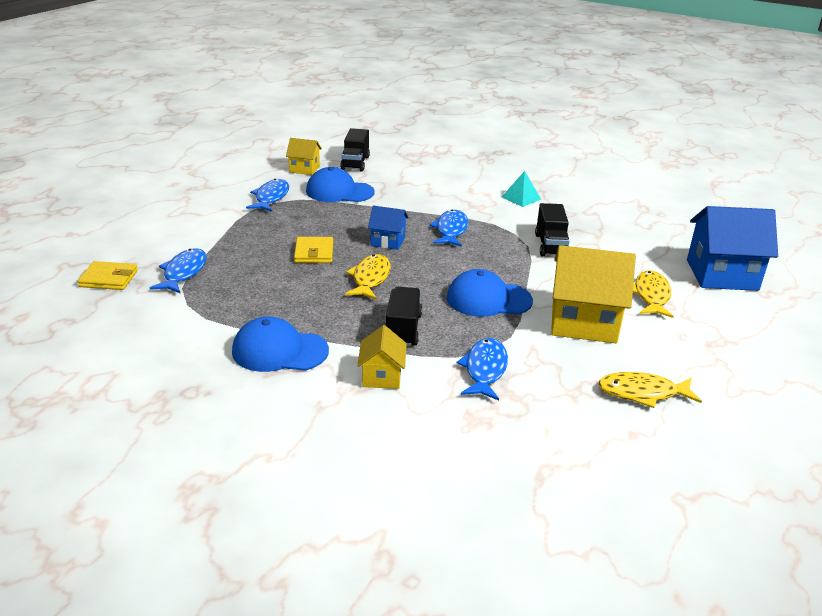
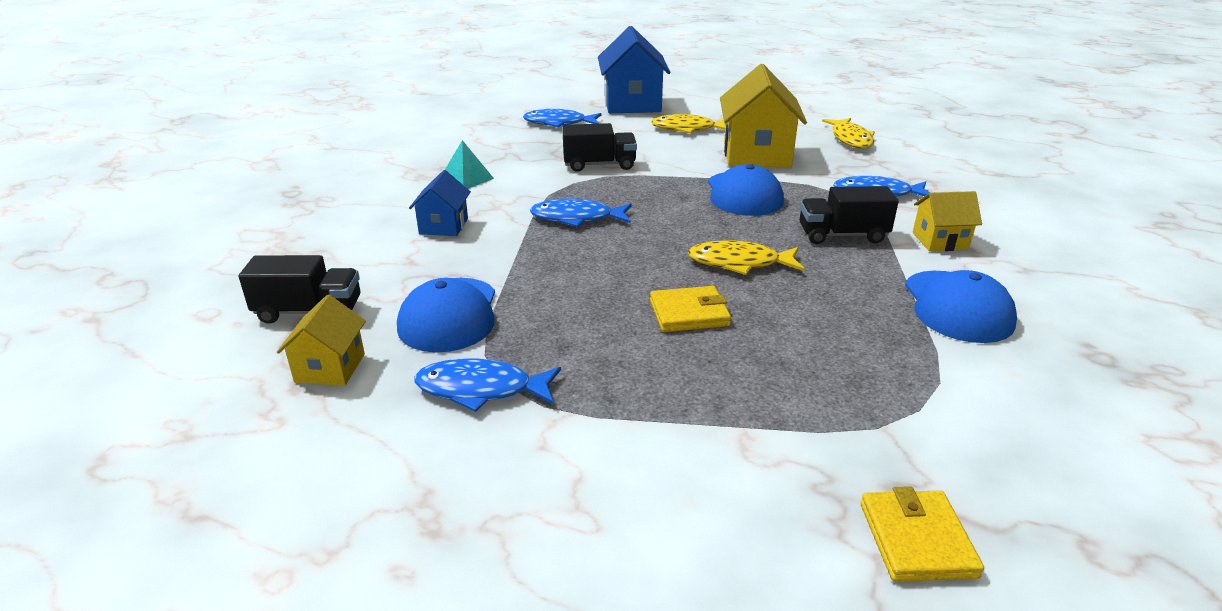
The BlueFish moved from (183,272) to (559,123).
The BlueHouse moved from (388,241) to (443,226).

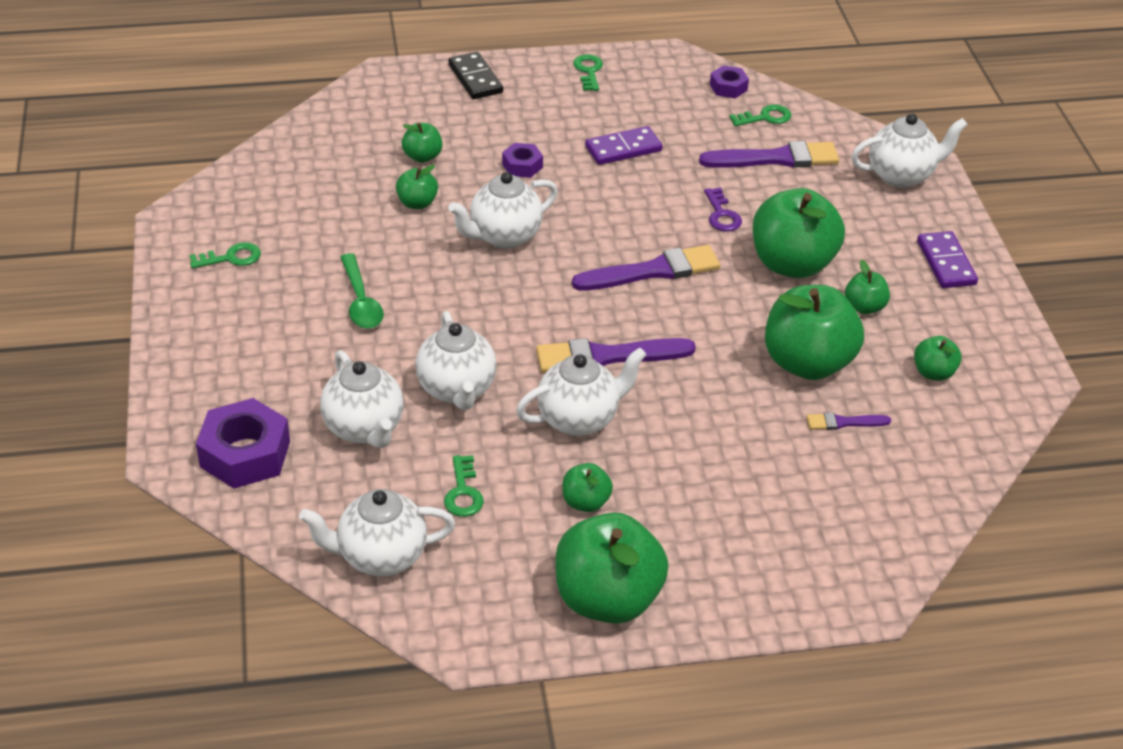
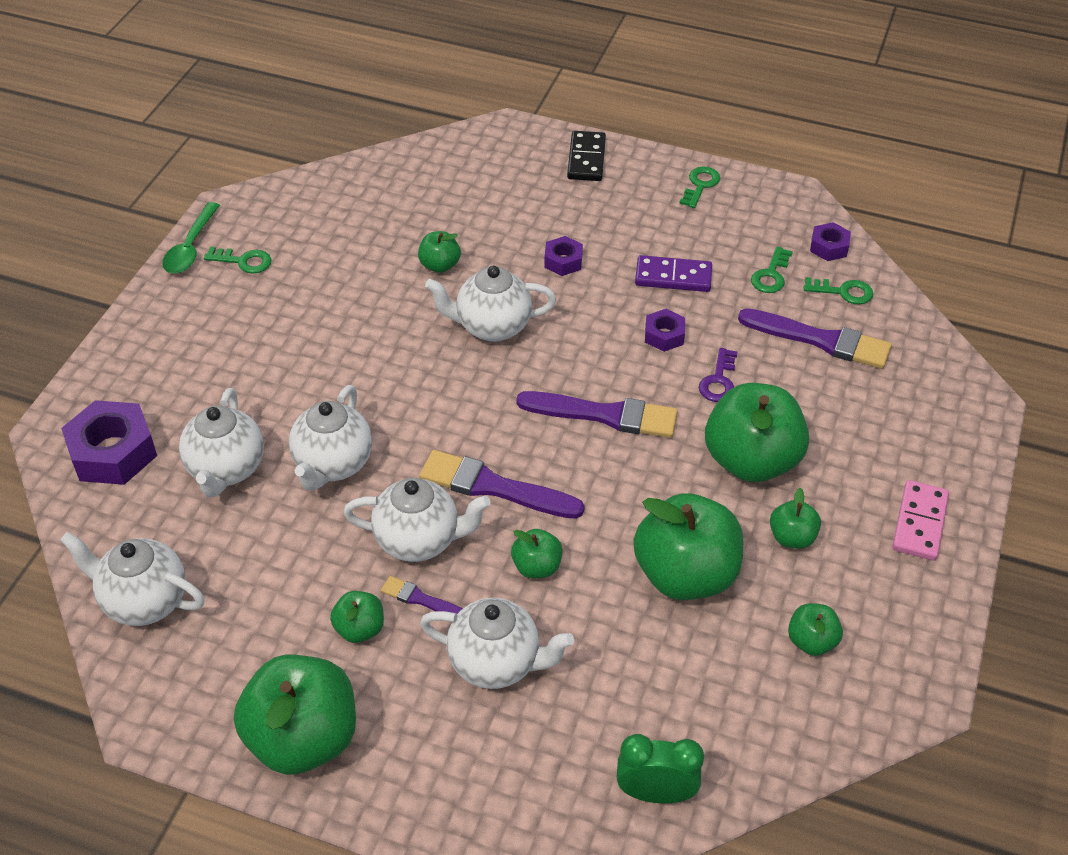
The GreenSpoon moved from (361,301) to (191,247).
The GreenApple moved from (422,156) to (536,567).
The GreenKey moved from (463,492) to (771,275).
The PurpleBrush moved from (844,422) to (420,599).
The WhiteTeapot moved from (901,175) to (496,663).
The PurpleDomino at (946,263) became the PinkDomino at (920,523).
The GreenClock at (655,793) appeared.
The PurpleNut at (664,335) appeared.

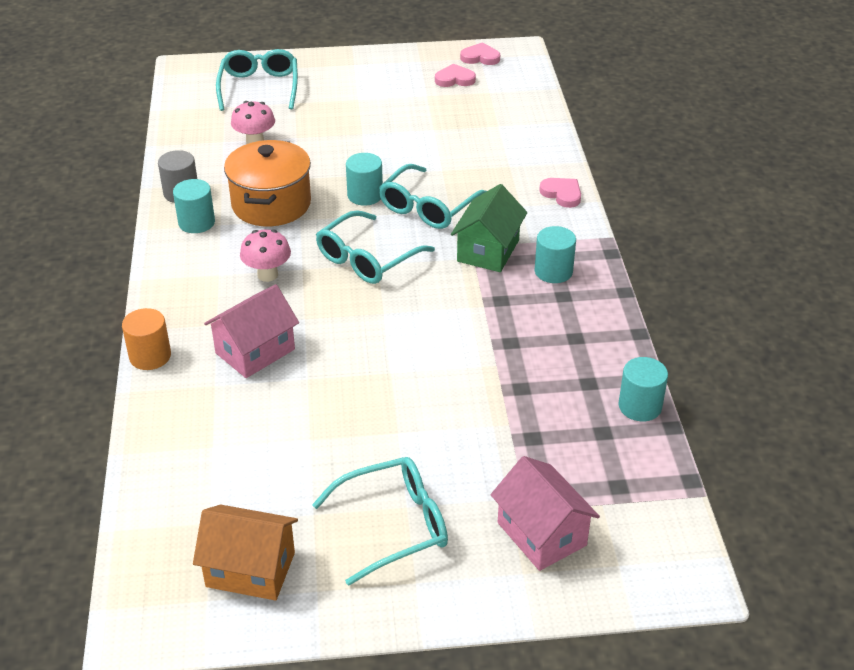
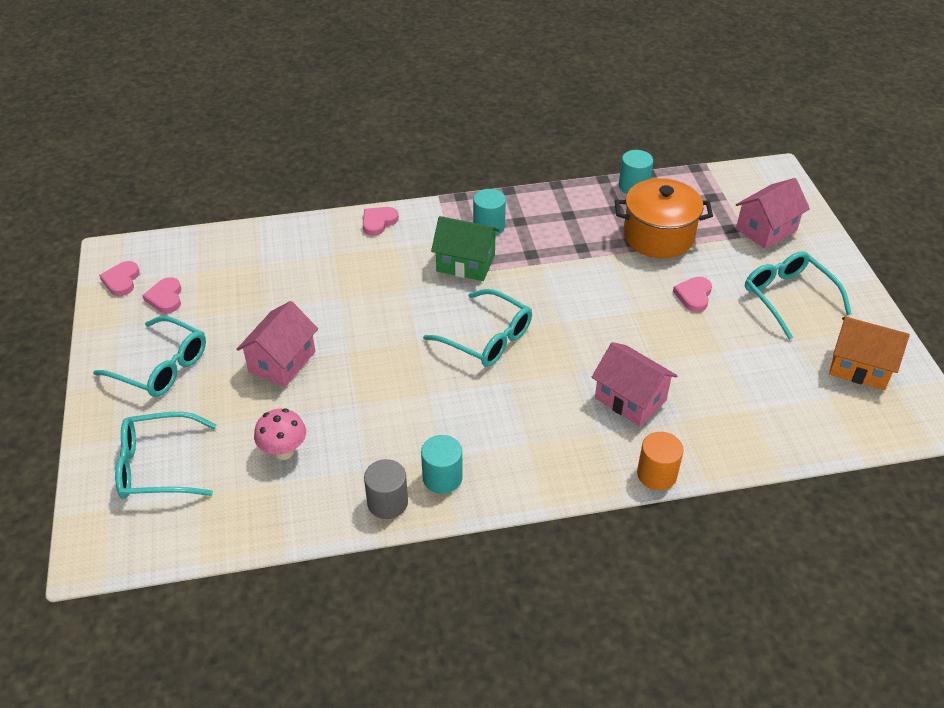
The OrangeHouse at (250,569) turned 75 degrees counterclockwise.
The OrangePot moved from (271,204) to (658,236).
The PinkMushroom at (267,275) disappeared.
The TurquoiseCylinder at (365,195) disappeared.
The TurquoiseGlasses moved from (428,207) to (162,367).
The PinkHouse at (282,361) appeared.
The PinkHeart at (693,296) appeared.

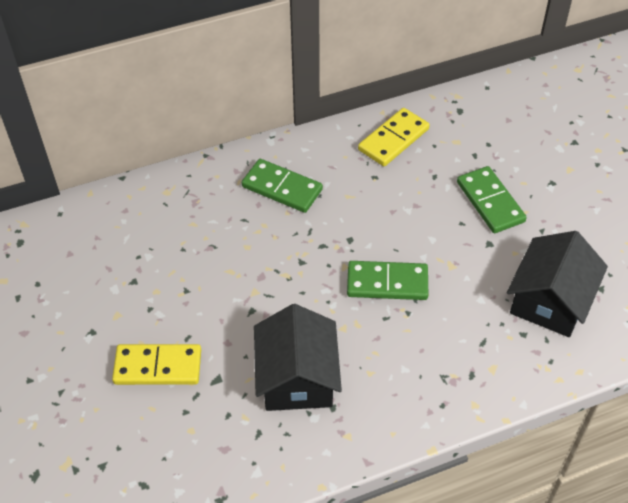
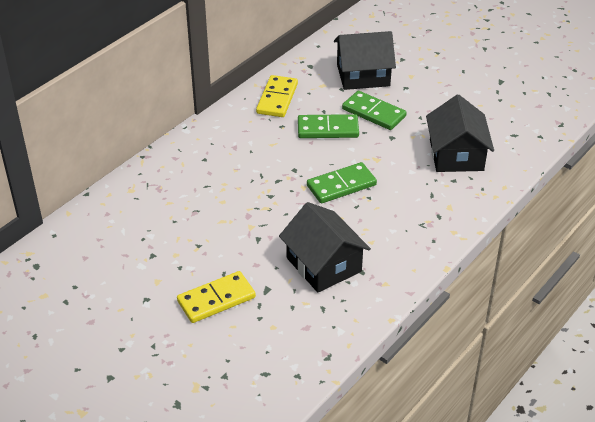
The GreenDomino moved from (282,188) to (328,129).
The BlackHouse at (363,75) appeared.

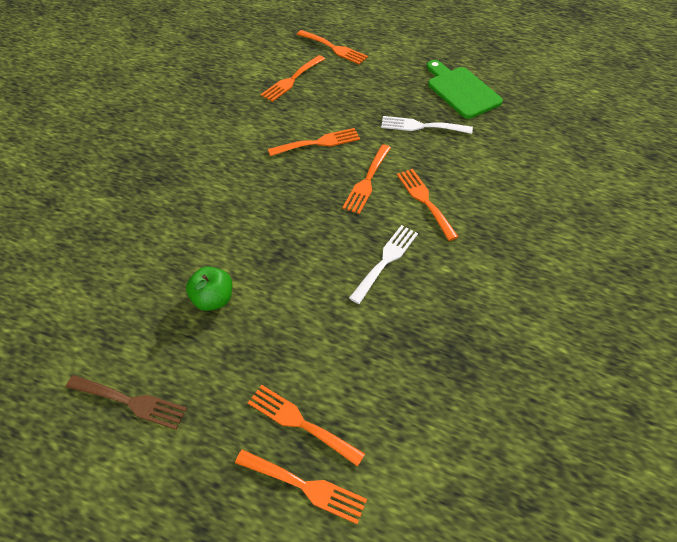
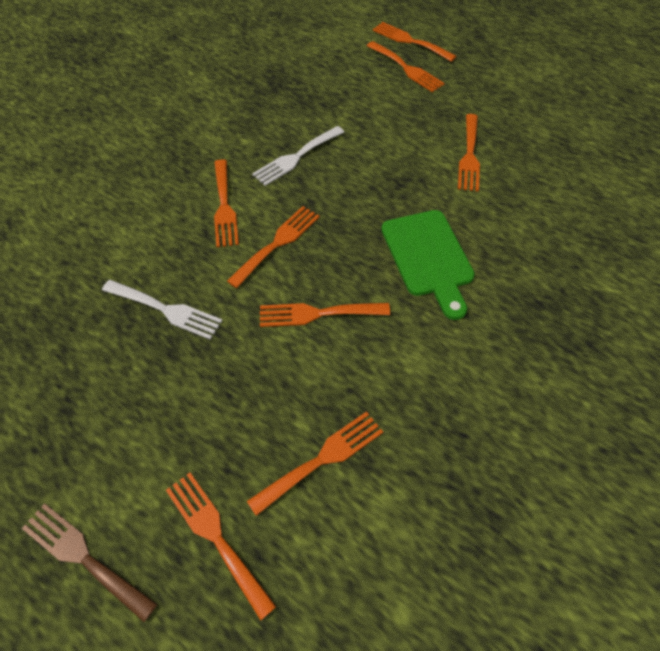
The BrownFork moved from (131,402) to (84,557).
The GreenApple at (213,299) was replaced by the OrangeFork at (469,156).
The GreenCuttingBoard moved from (461,91) to (428,257).

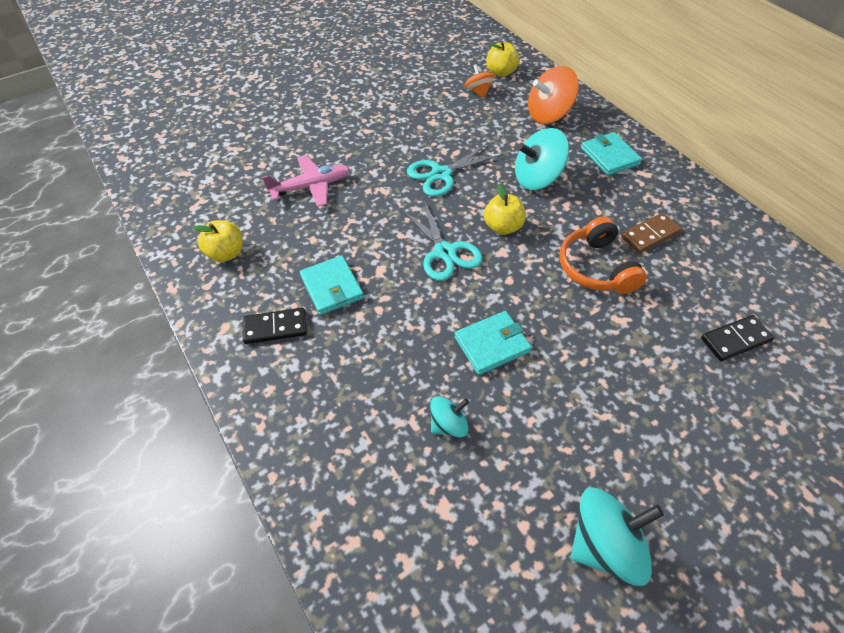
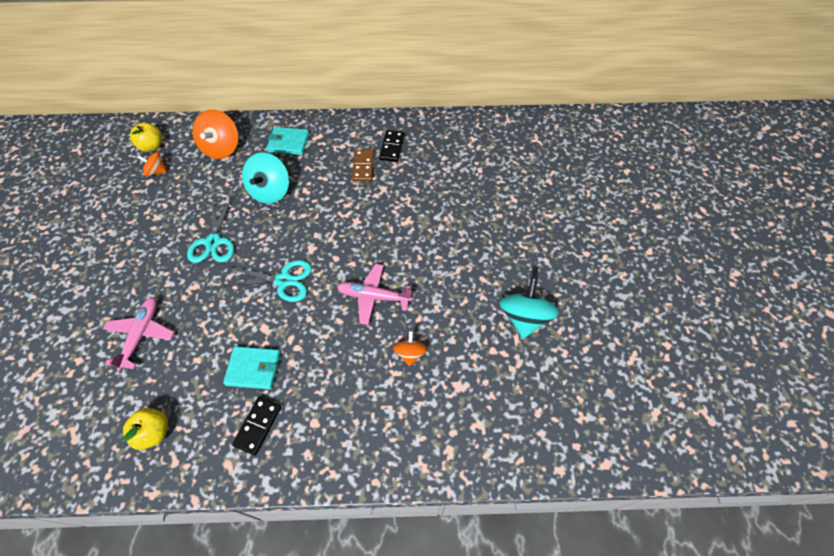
The TurquoiseSpinningTop at (448,424) became the OrangeSpinningTop at (410,353).
The TurquoiseWallet at (492,344) was replaced by the PinkPlane at (374,297).
The YellowApple at (503,227) disappeared.
The OrangeHeadphones at (596,268) disappeared.
The BlackDomino moved from (735,340) to (392,147).

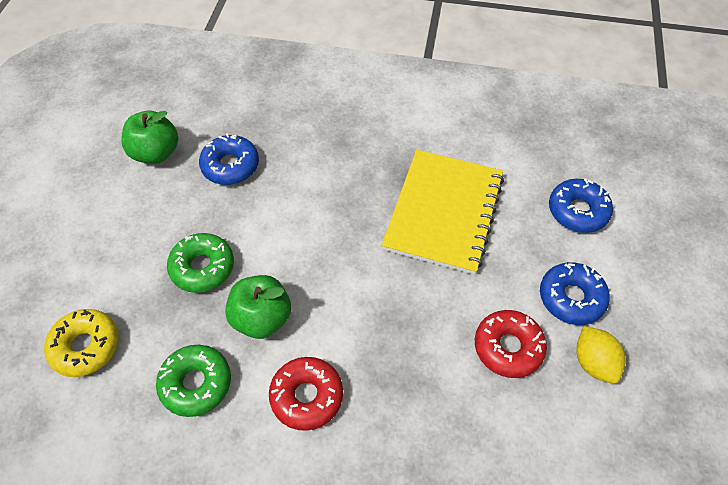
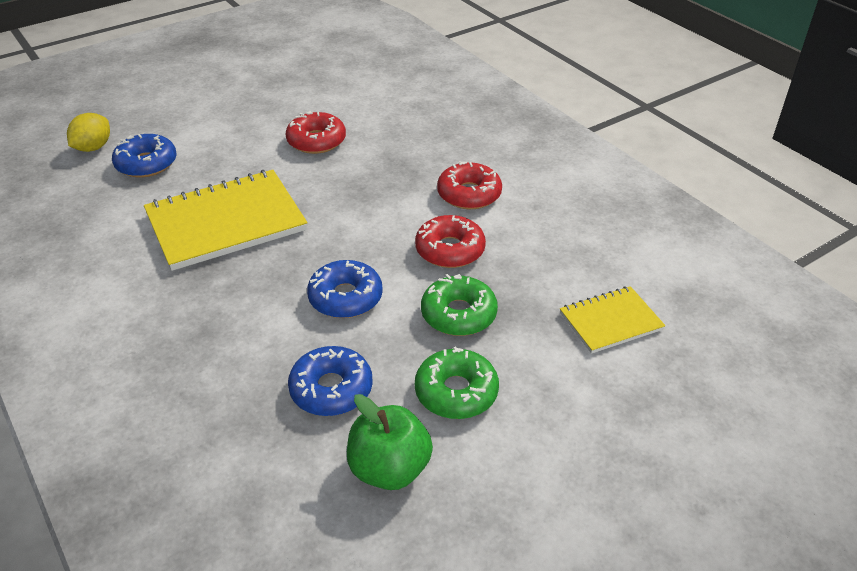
The YellowDonut at (86,346) was replaced by the YellowNotebook at (610,321).
The GreenDonut moved from (196,383) to (456,392).
The GreenApple at (262,318) was replaced by the RedDonut at (450,250).
The BlueDonut moved from (571,298) to (345,297).
The YellowLemon moved from (593,362) to (93,148).

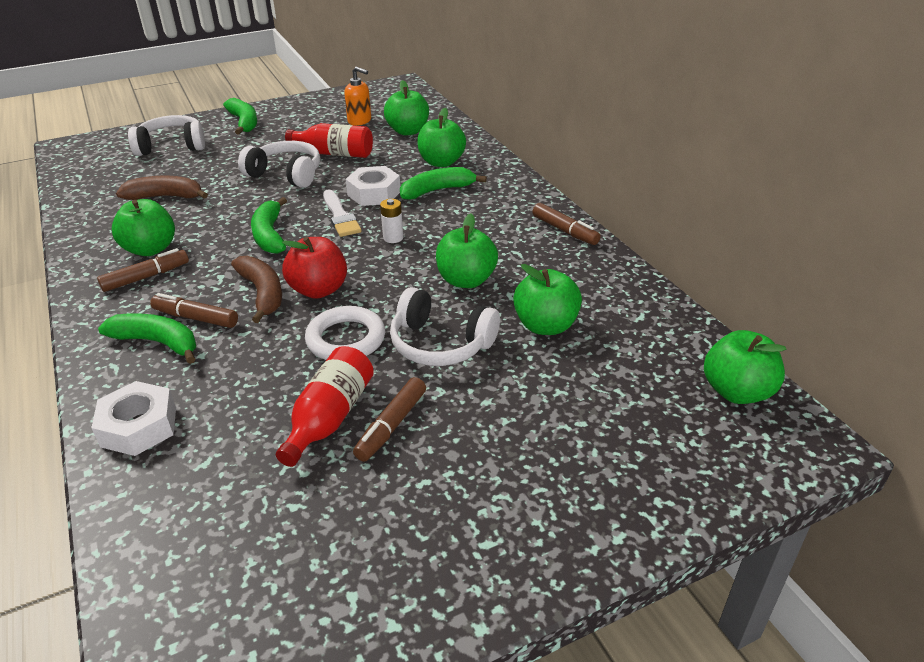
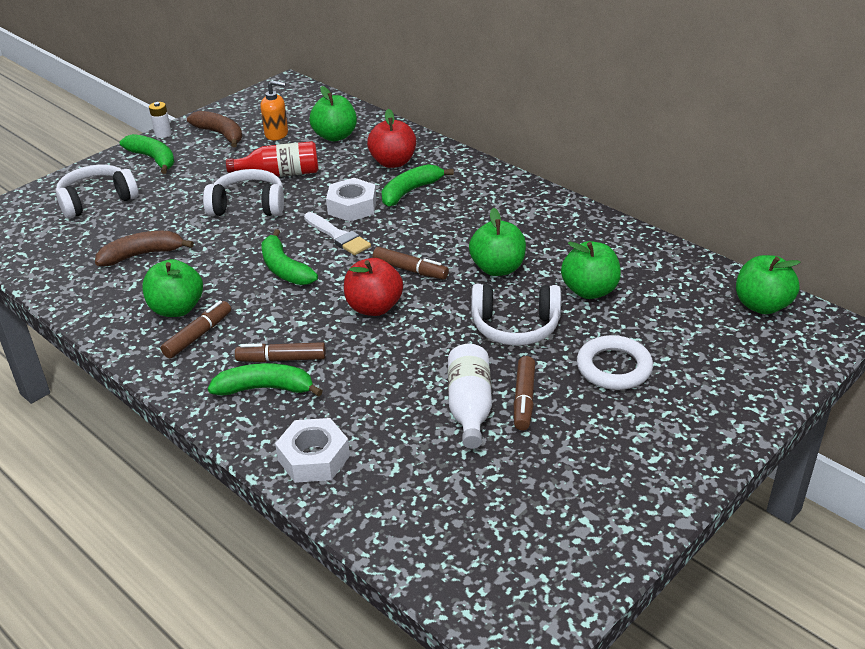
The BrownBanana moved from (262,293) to (220,134).
The RedBottle at (329,417) became the WhiteBottle at (469,407).
The WhiteRing moved from (346,339) to (614,367).
The WhiteBattery moved from (393,238) to (163,134).
The GreenApple at (441,162) became the RedApple at (393,162).
The BrownMarker moved from (565,231) to (410,270).

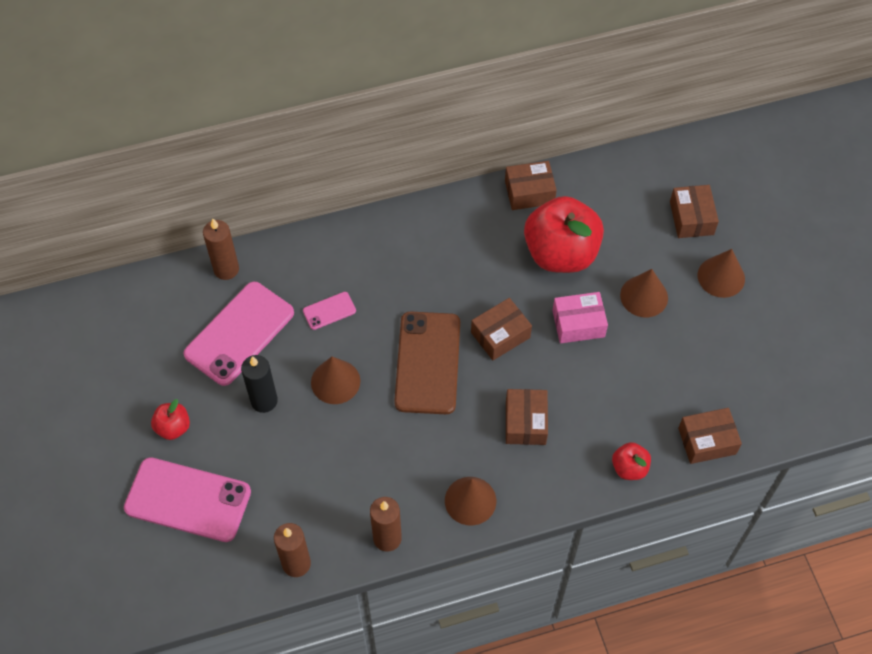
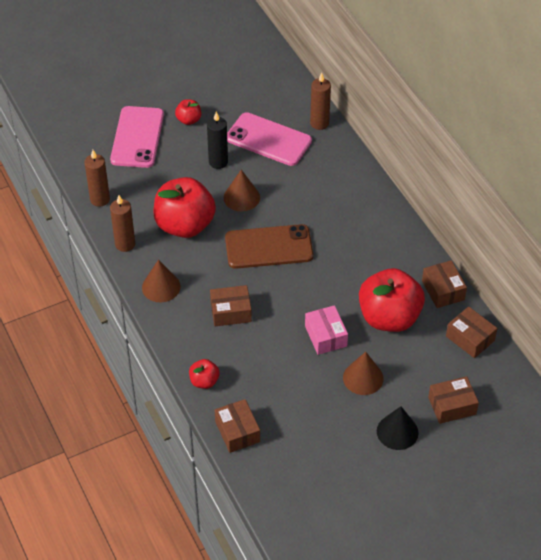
The PinkPhone at (329,311) disappeared.
The BrownBox moved from (500,335) to (470,338).
The BrownCone at (721,277) became the BlackCone at (397,432).
The RedApple at (185,225) appeared.

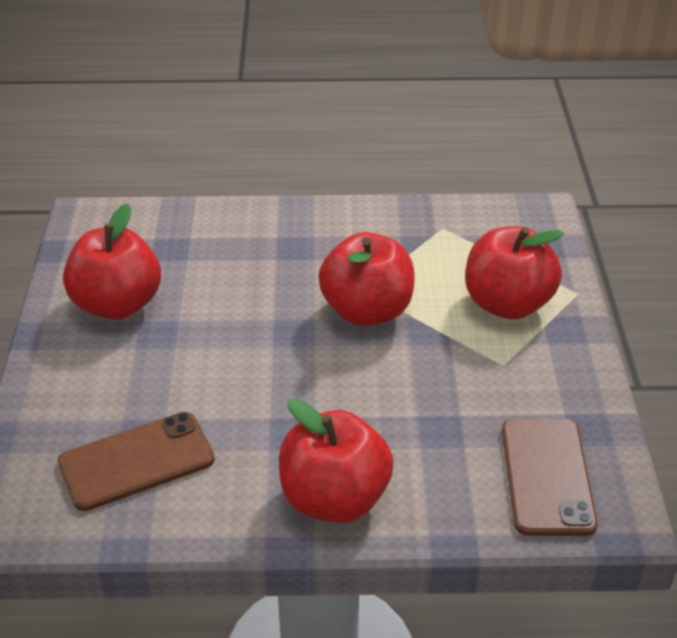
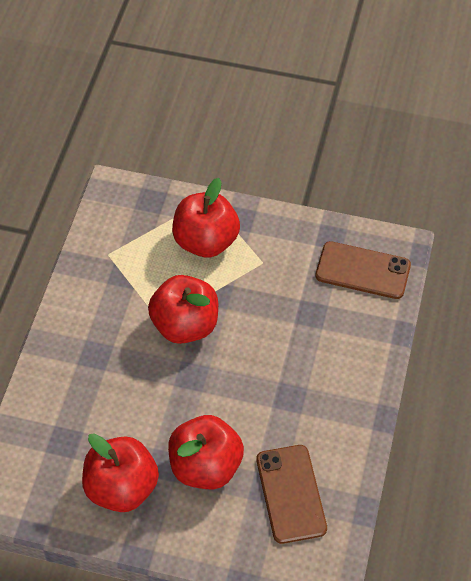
The RedApple moved from (334,499) to (205,467).

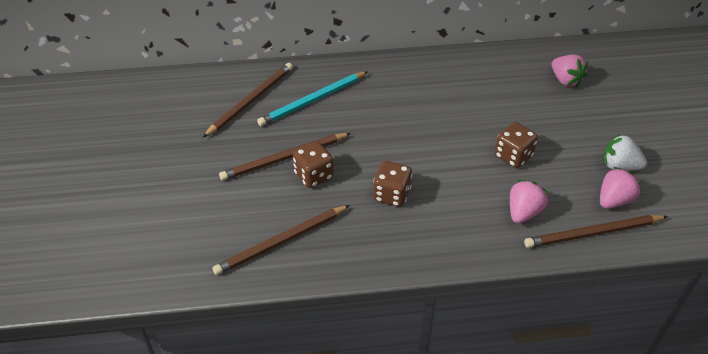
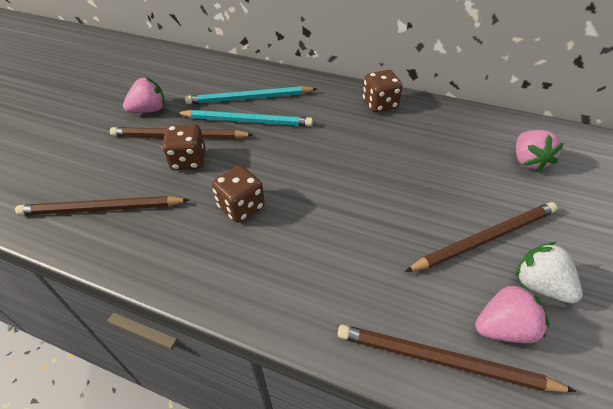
The BrownPencil moved from (251,100) to (485,238).
The BrownDice moved from (513,156) to (380,104).
The PinkStrawberry moved from (523,212) to (149,110).
The TurquoisePencil at (247,121) appeared.

